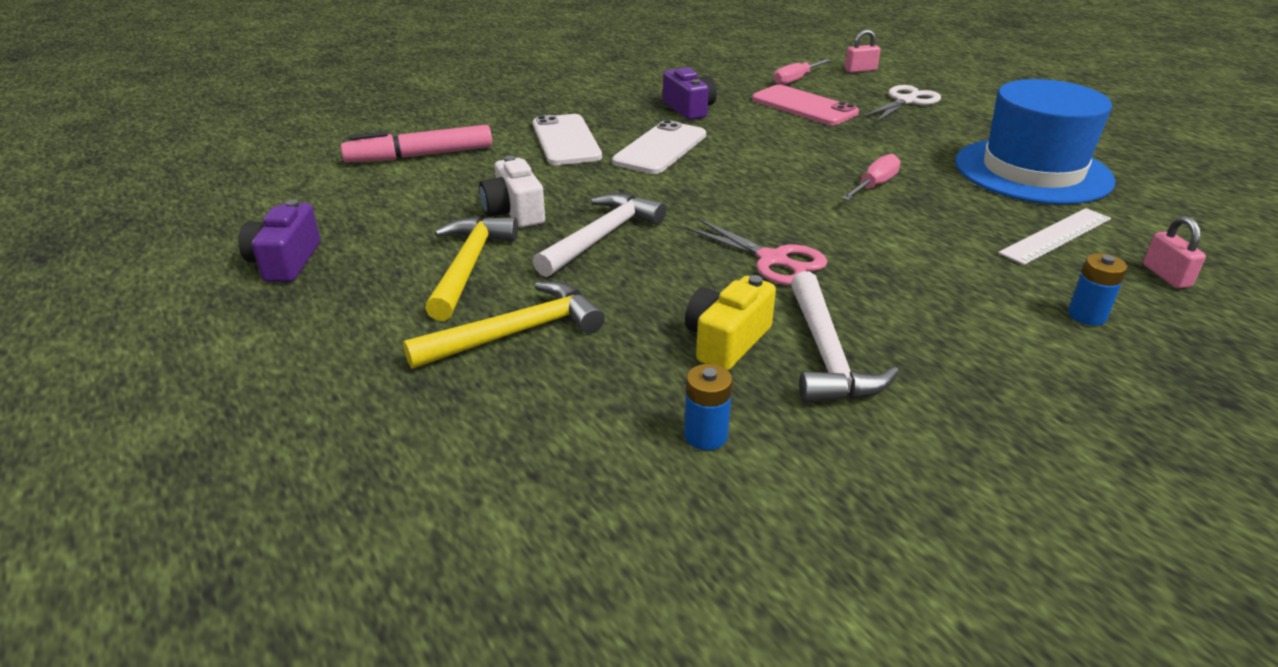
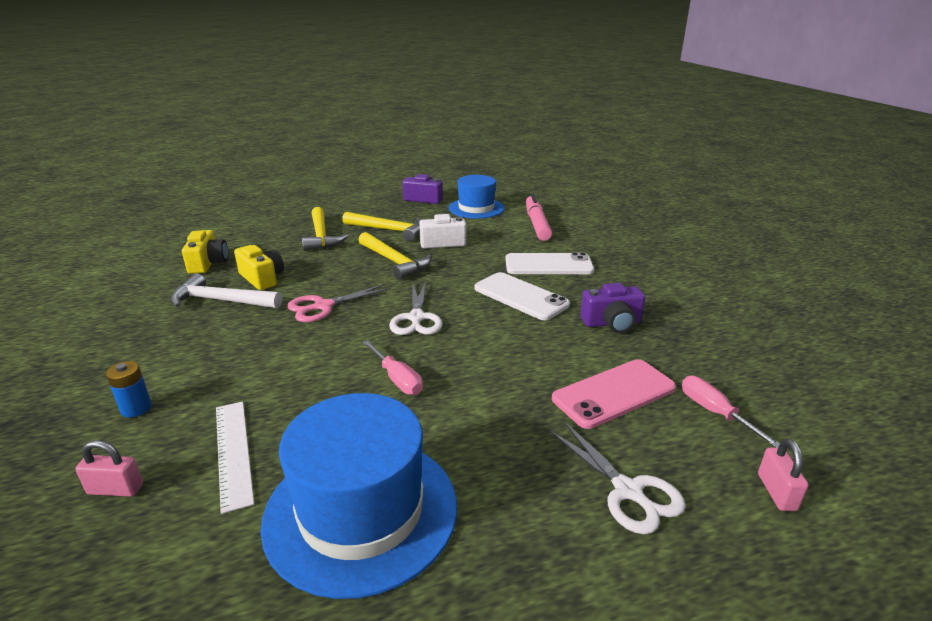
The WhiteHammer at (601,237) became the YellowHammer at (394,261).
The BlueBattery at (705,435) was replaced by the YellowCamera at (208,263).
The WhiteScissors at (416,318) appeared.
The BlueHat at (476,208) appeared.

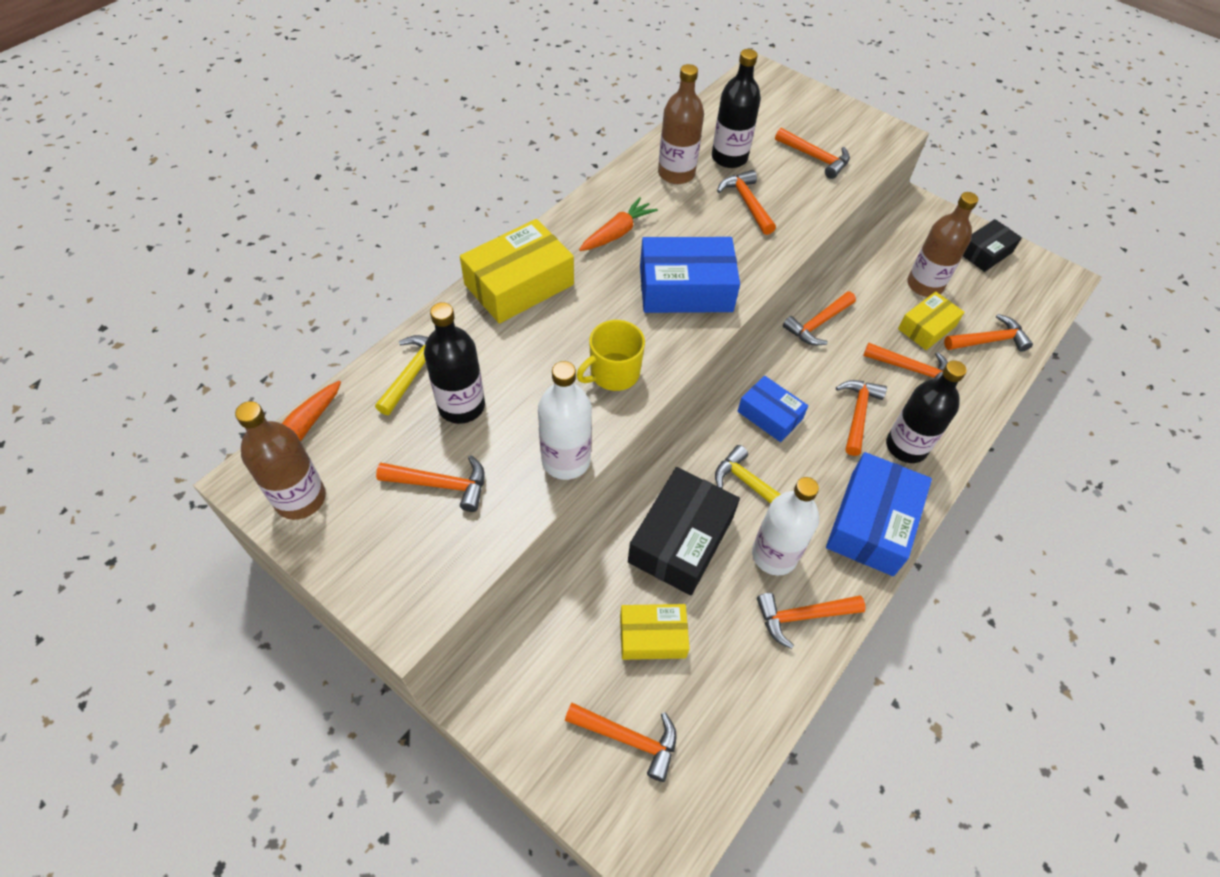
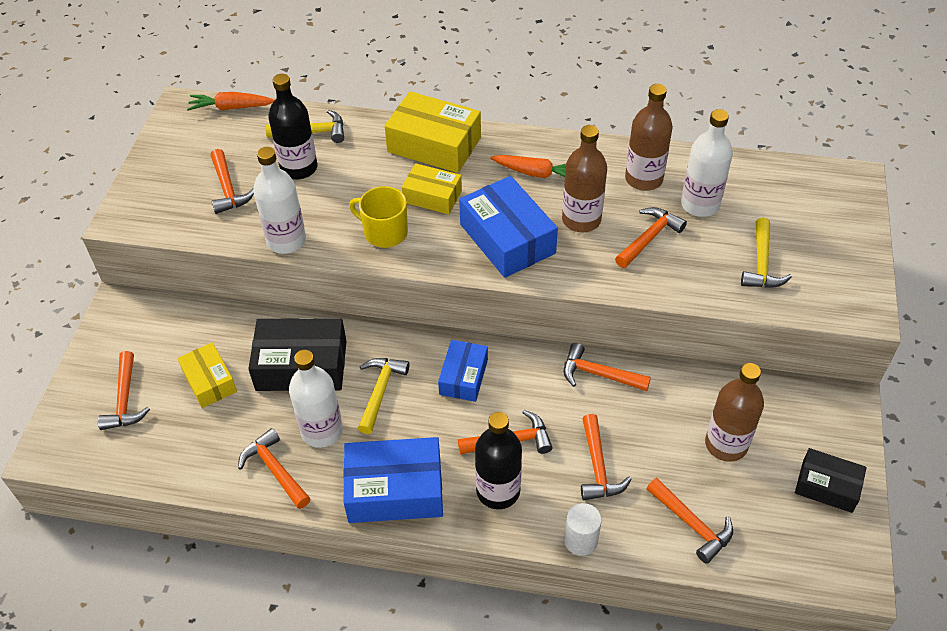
The BrownBottle moved from (300,498) to (581,220).
The BlackBottle at (729,158) became the WhiteBottle at (700,204).
The OrangeHammer at (815,158) became the YellowHammer at (761,264).
The YellowBox moved from (926,327) to (432,196).
The WhiteCylinder at (580,540) appeared.

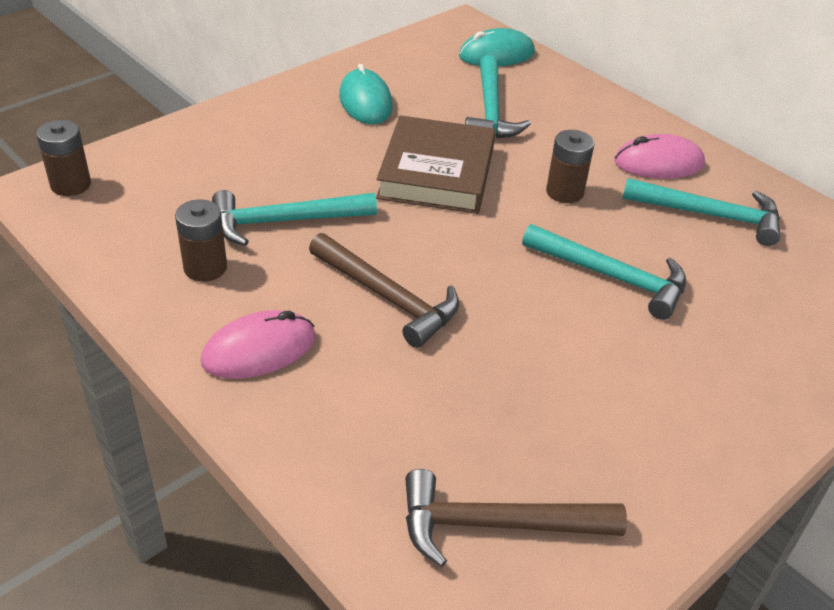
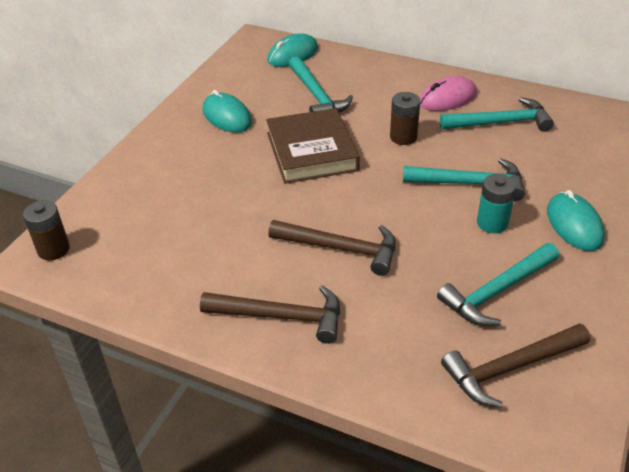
The BrownBattery at (205,268) disappeared.
The PinkMouse at (259,350) was replaced by the BrownHammer at (281,316).
The TurquoiseHammer moved from (284,221) to (497,291).
The TurquoiseBattery at (492,223) appeared.
The TurquoiseMouse at (574,225) appeared.

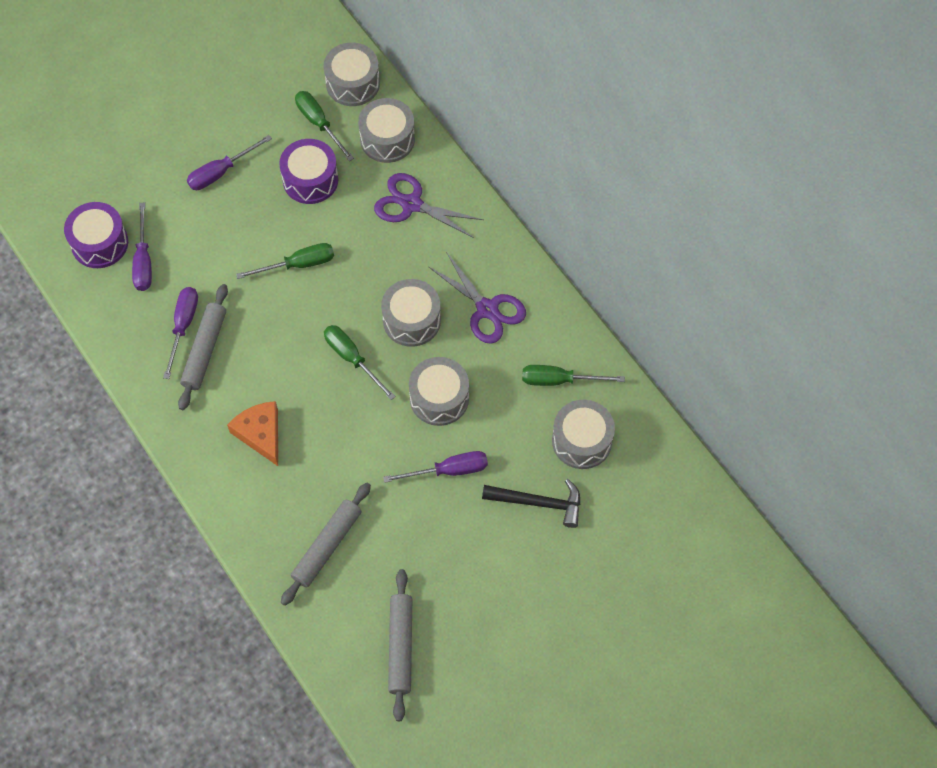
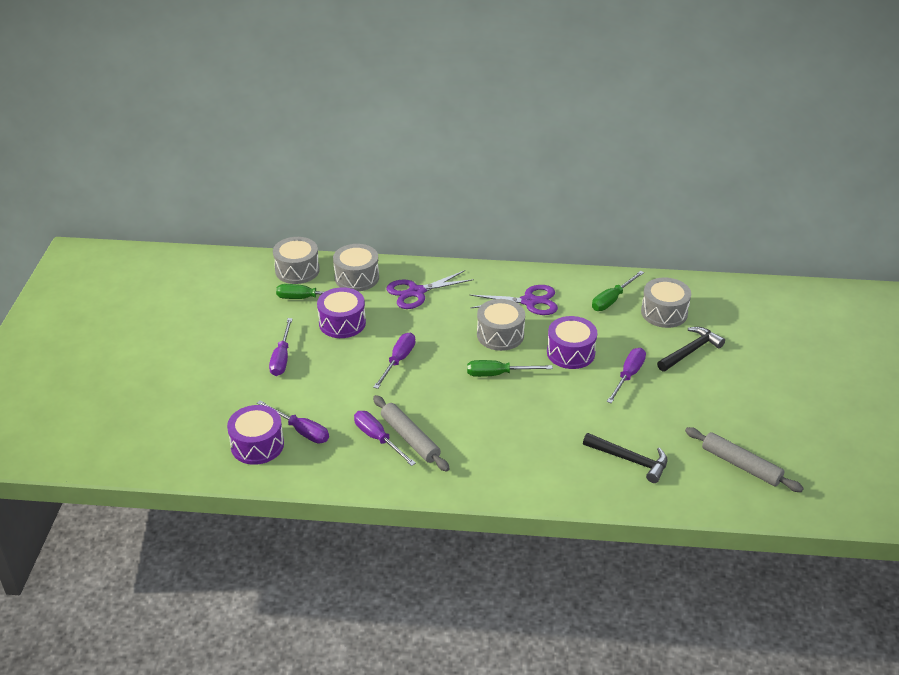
The OrangeCheese at (261,434) disappeared.
The GreenScrewdriver at (298,264) became the PurpleScrewdriver at (398,361).
The GreyRollingPin at (327,546) was replaced by the BlackHammer at (630,460).
The GreyDrum at (439,398) became the PurpleDrum at (570,353).

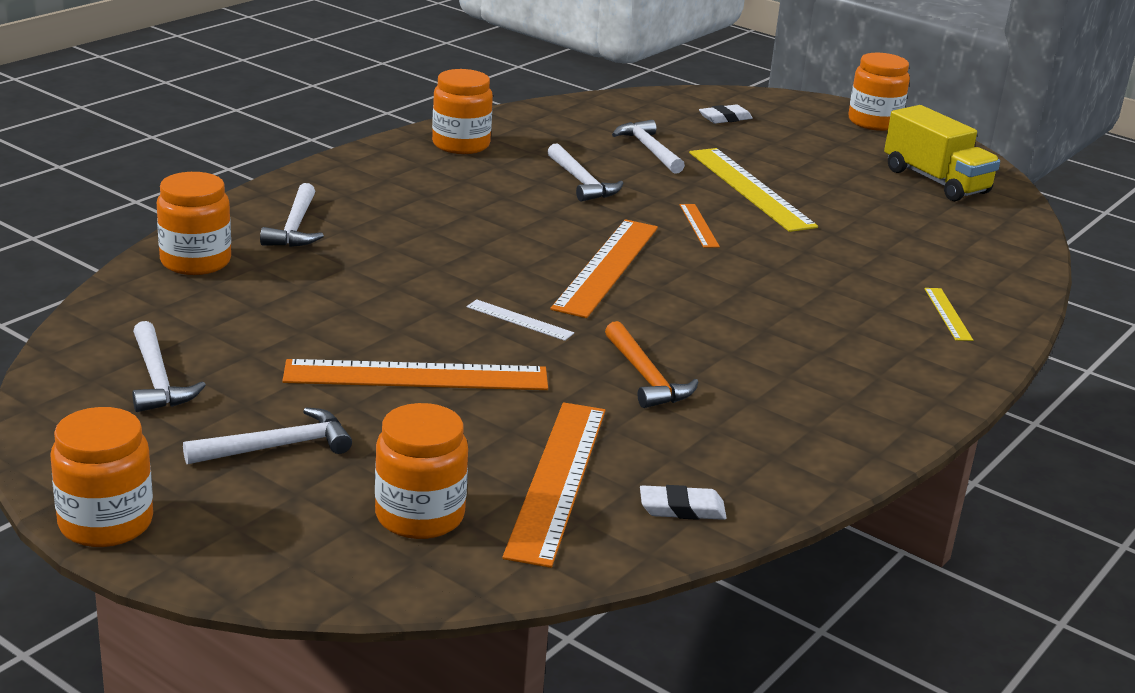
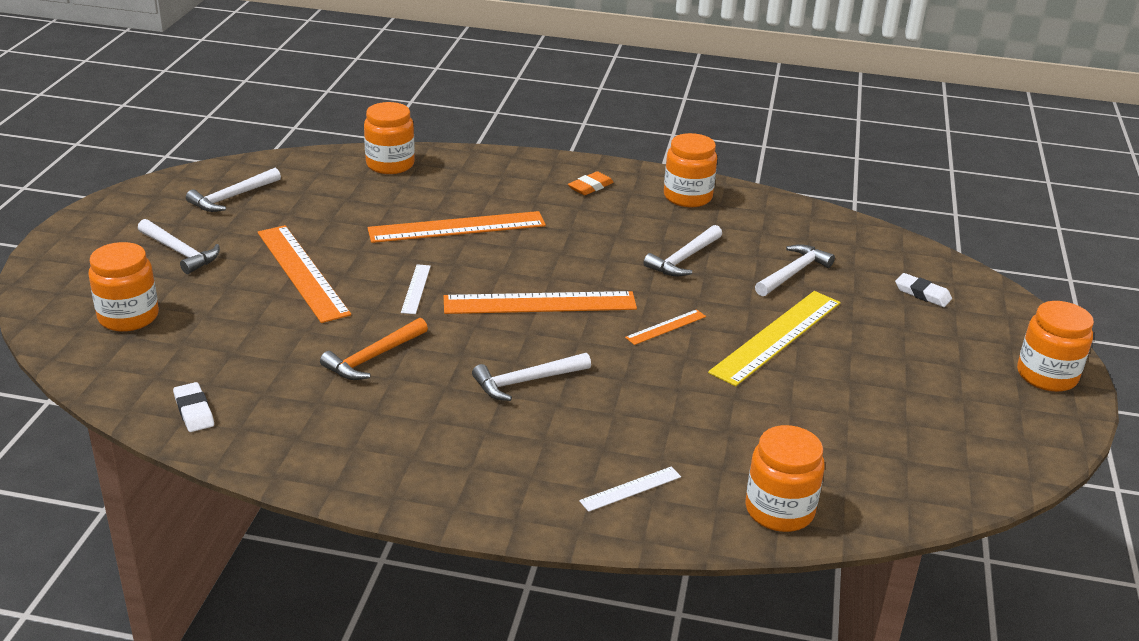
The OrangeJar moved from (106,523) to (779,510).
The WhiteHammer moved from (295,227) to (526,381).
The OrangeRuler moved from (558,480) to (457,227).
The YellowTruck at (935,181) disappeared.
The YellowRuler at (947,314) became the WhiteRuler at (630,489).
The OrangeEraser at (590,187) appeared.

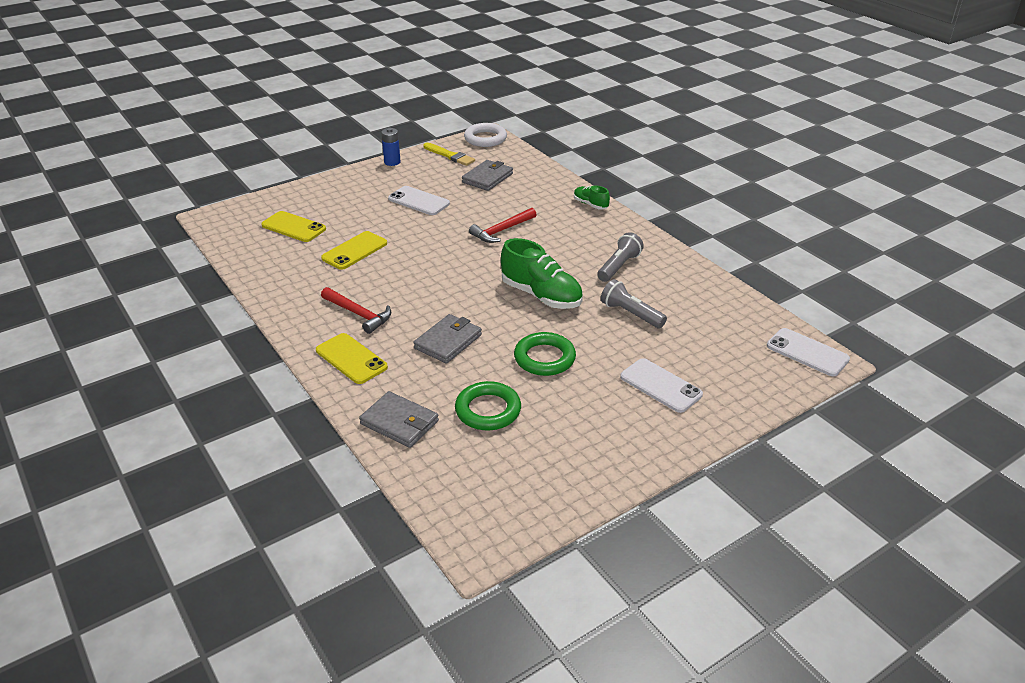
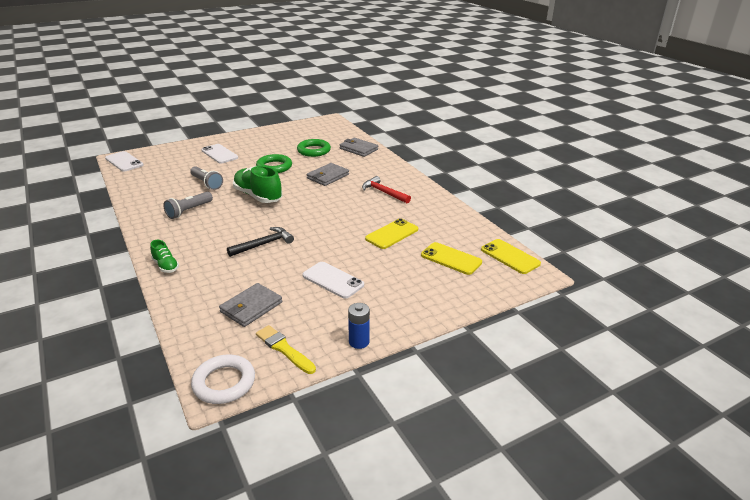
The YellowPhone moved from (351,359) to (510,257).
The RedHammer at (501,231) became the BlackHammer at (264,244).

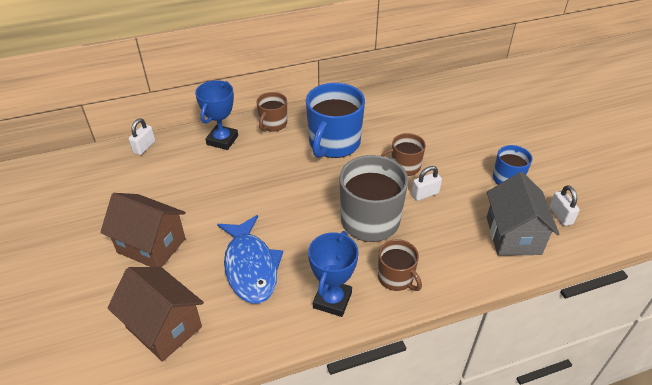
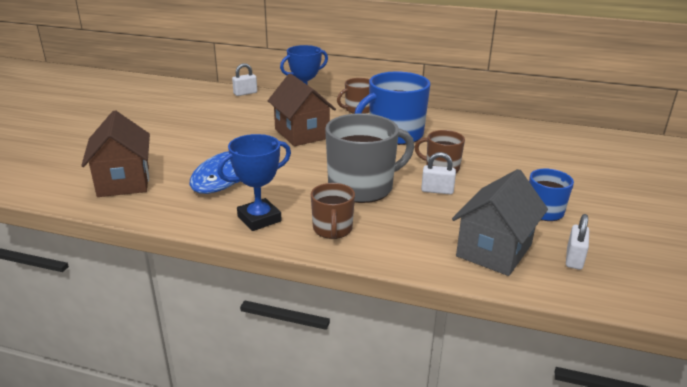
The BrownHouse moved from (151,245) to (302,134).

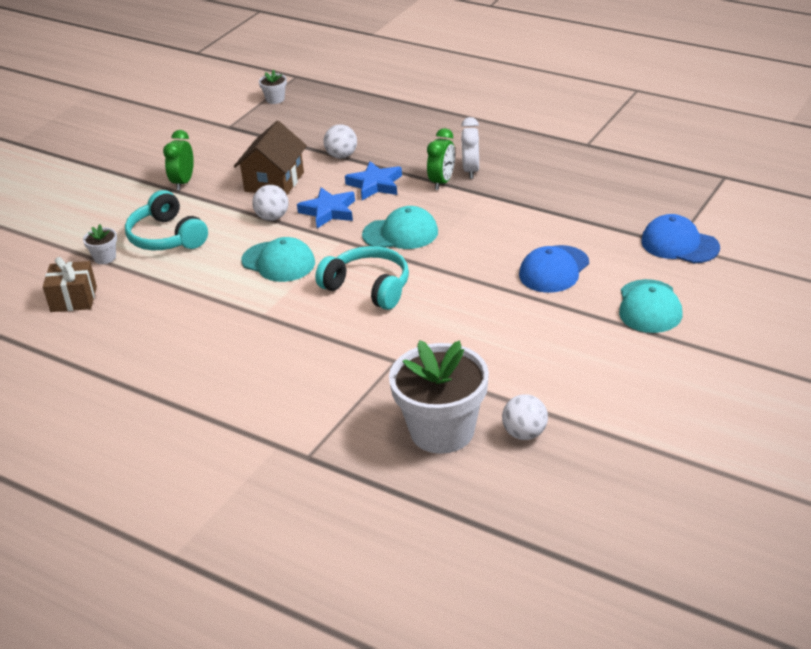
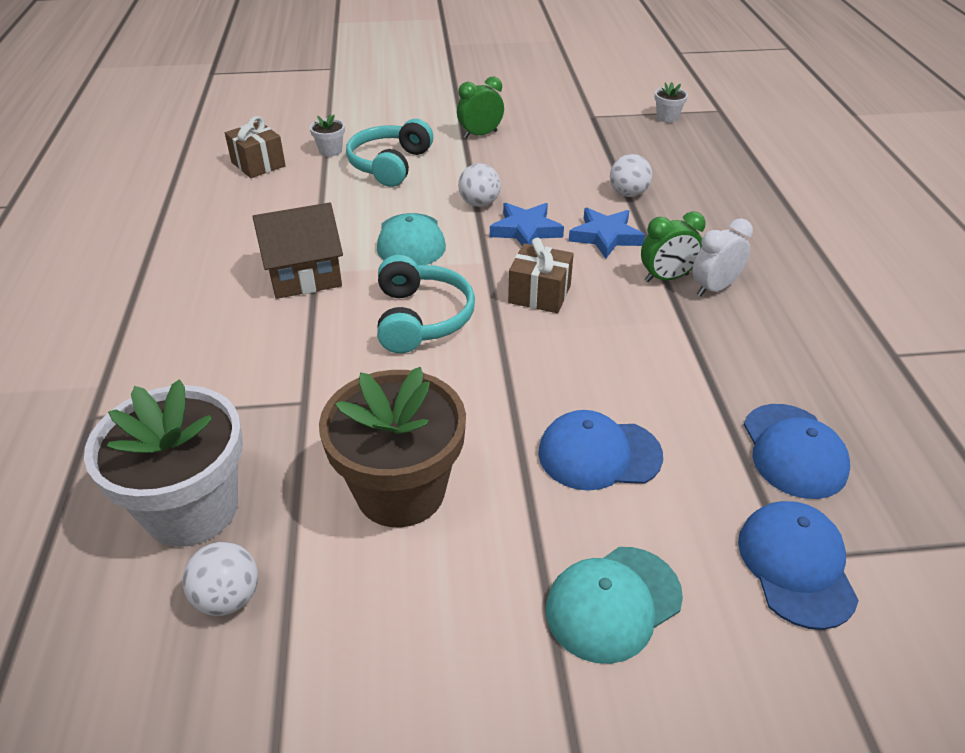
The BrownHouse moved from (274,182) to (304,275).
The TurquoiseCap at (400,233) was replaced by the BrownGift at (539,294).
The BrownFlowerPot at (400,491) appeared.
The BlueCap at (793,451) appeared.

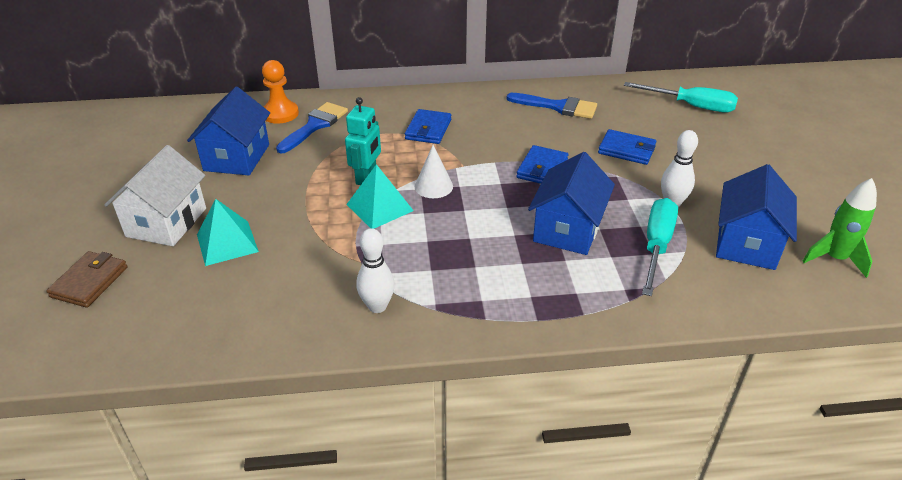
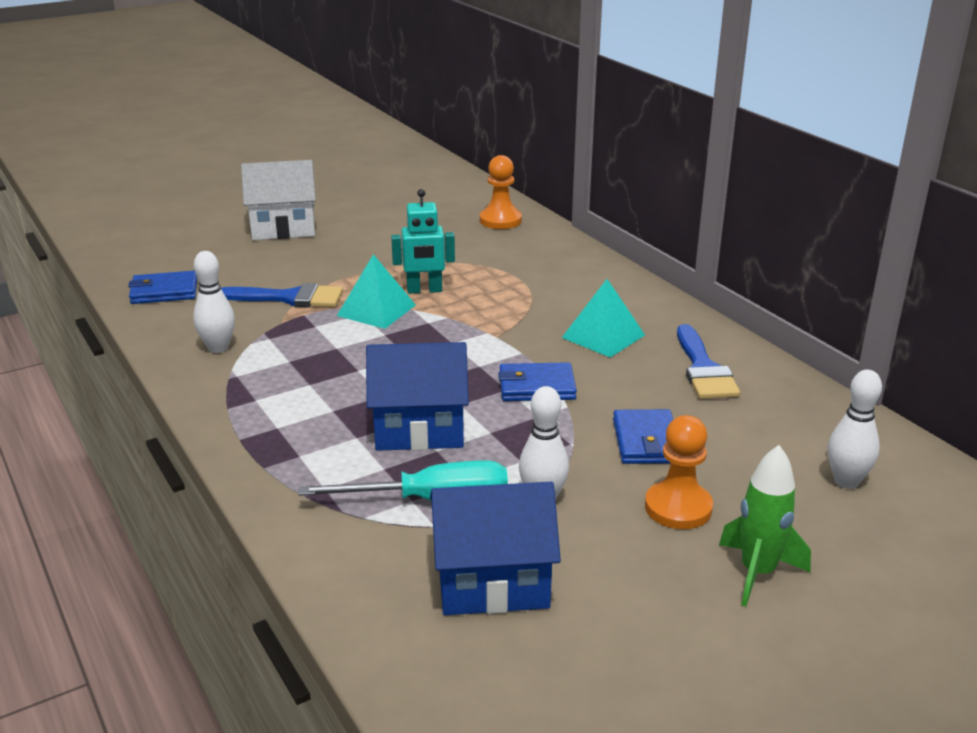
The BrownWallet at (89,282) disappeared.
The BlueHouse at (237,157) disappeared.
The TurquoisePyramid moved from (227,242) to (603,336).
The BlueBrush moved from (315,126) to (289,298).
The BlueWallet moved from (428,129) to (164,291).
The WhiteCone at (433,186) disappeared.
The TurquoiseScrewdriver at (691,106) was replaced by the WhiteBowlingPin at (846,481).
The GreenRocket moved from (834,259) to (757,573).
The OrangePawn at (678,508) appeared.

